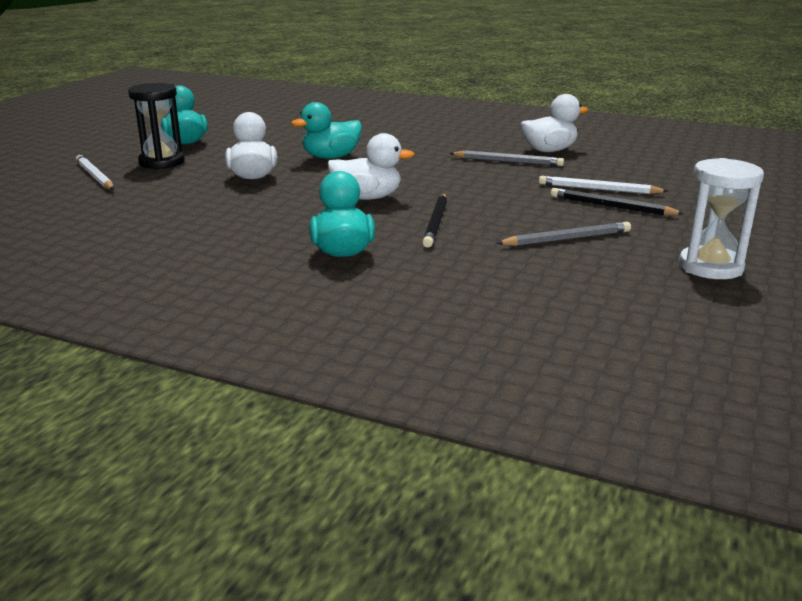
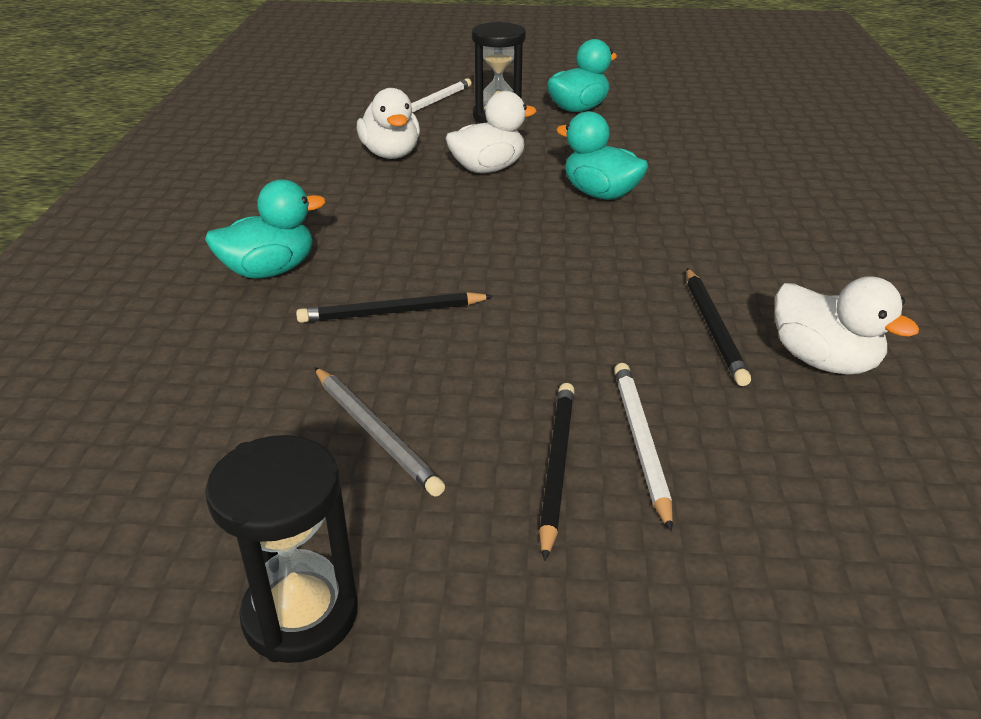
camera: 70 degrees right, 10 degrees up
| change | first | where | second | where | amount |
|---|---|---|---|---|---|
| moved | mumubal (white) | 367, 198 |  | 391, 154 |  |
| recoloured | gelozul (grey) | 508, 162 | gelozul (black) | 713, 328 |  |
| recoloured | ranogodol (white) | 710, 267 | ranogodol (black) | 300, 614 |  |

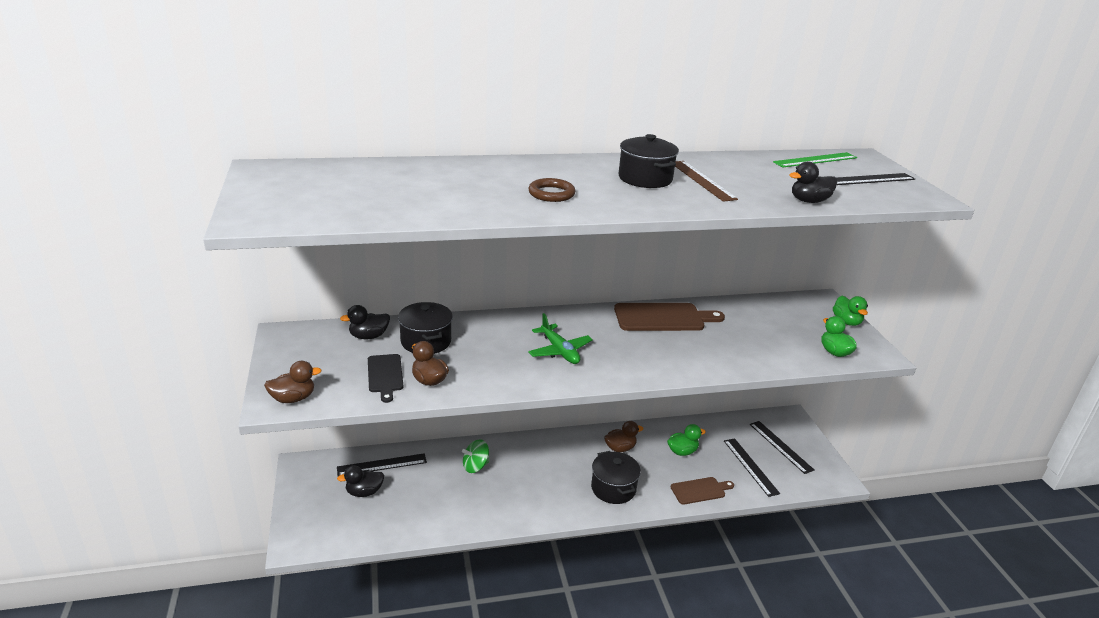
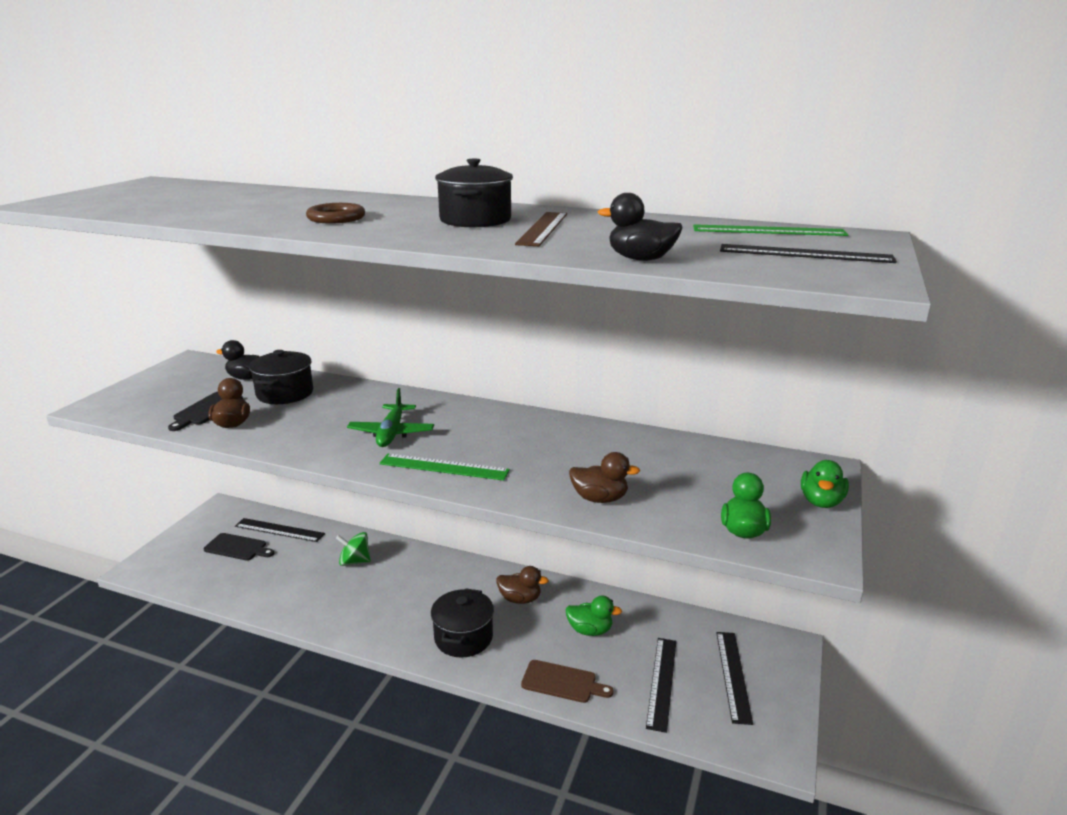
camera: 35 degrees right, 5 degrees down
| change | first | where | second | where | amount |
|---|---|---|---|---|---|
| moved | mumubal (brown) | 293, 398 |  | 599, 498 |  |
| replaced | mumubal (black) | 364, 492 | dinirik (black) | 238, 547 |  |
| removed | dinirik (brown) | 663, 317 |  |  |  |
| added |  |  | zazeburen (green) | 444, 467 |  |

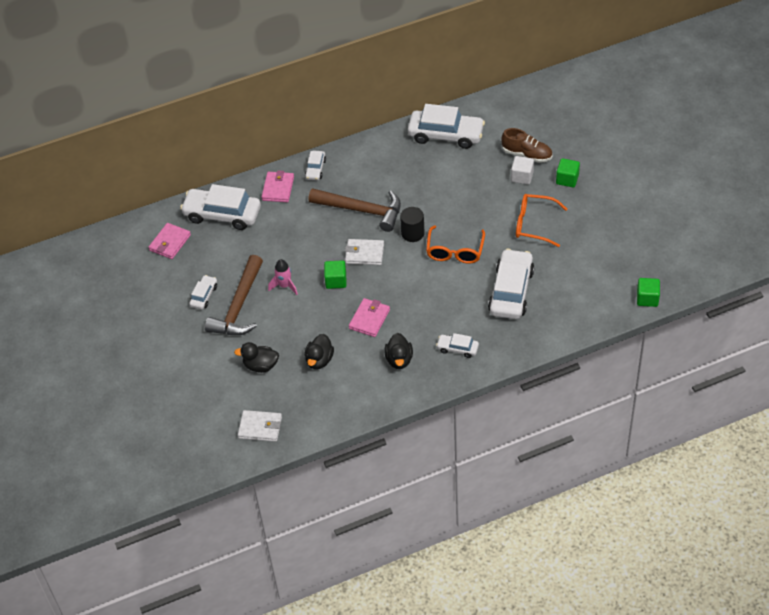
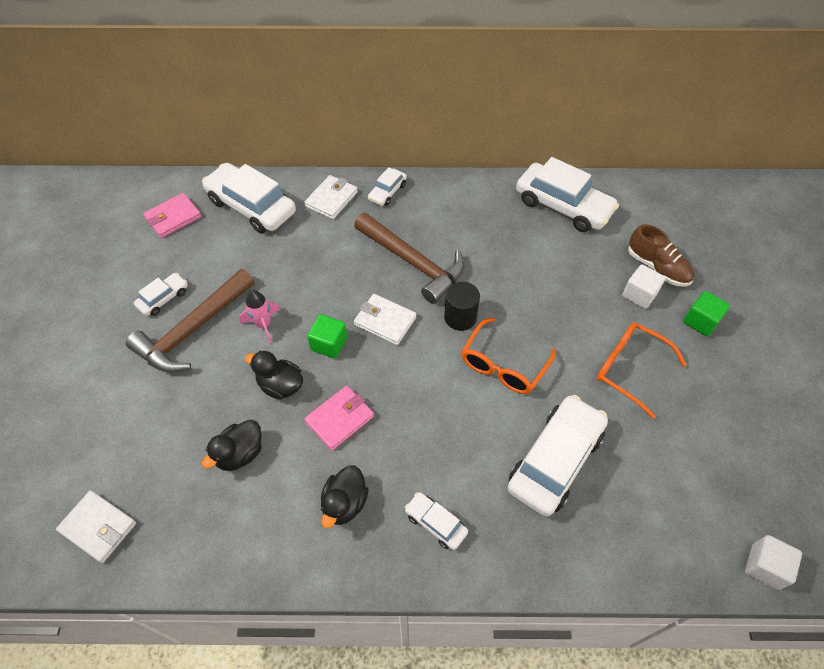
camera: 20 degrees right, 5 degrees up
| change | first | where | second | where | amount |
|---|---|---|---|---|---|
| moved | mumubal (black) | 261, 366 |  | 280, 385 |  |
| recoloured | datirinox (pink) | 278, 188 | datirinox (white) | 331, 199 |  |
| recoloured | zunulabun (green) | 647, 298 | zunulabun (white) | 764, 567 |  |

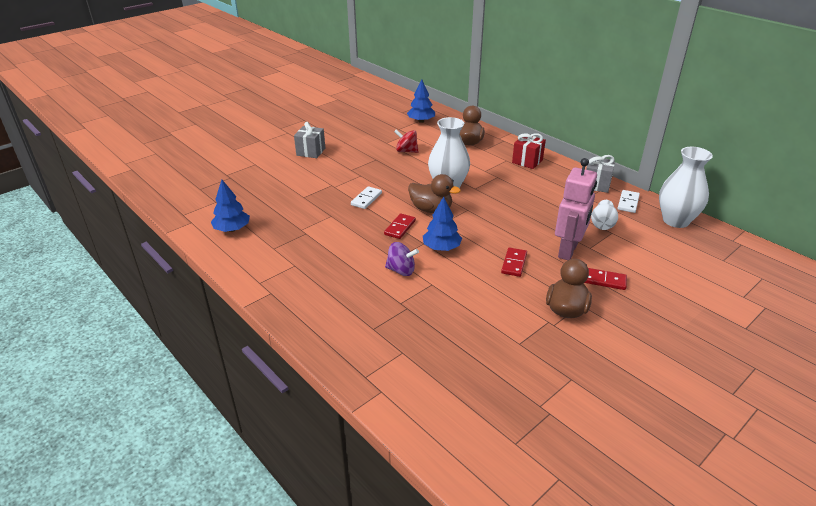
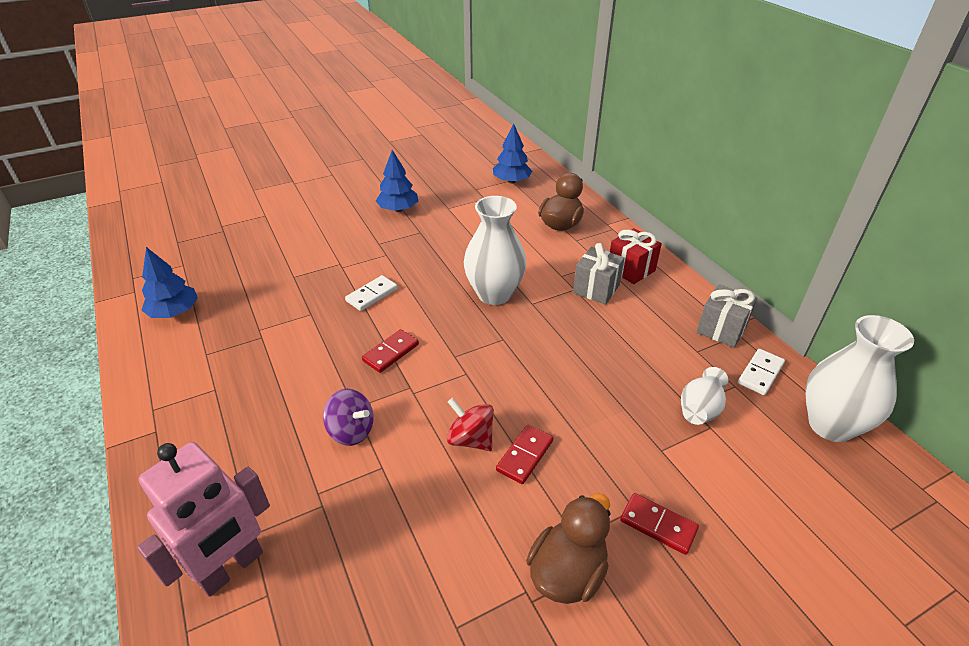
camera: 15 degrees right, 5 degrees up
| change | first | where | second | where | amount |
|---|---|---|---|---|---|
| moved | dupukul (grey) | 311, 152 |  | 596, 289 |  |
| moved | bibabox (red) | 406, 151 |  | 471, 439 |  |
| removed | mumubal (brown) | 431, 209 |  |  |  |
| moved | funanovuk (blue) | 441, 248 |  | 398, 209 |  |
| moved | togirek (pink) | 568, 251 |  | 231, 568 |  |

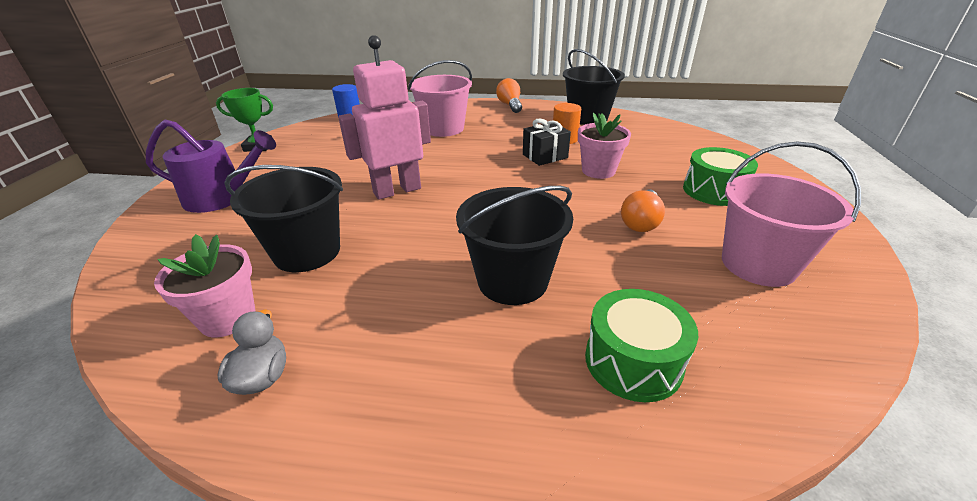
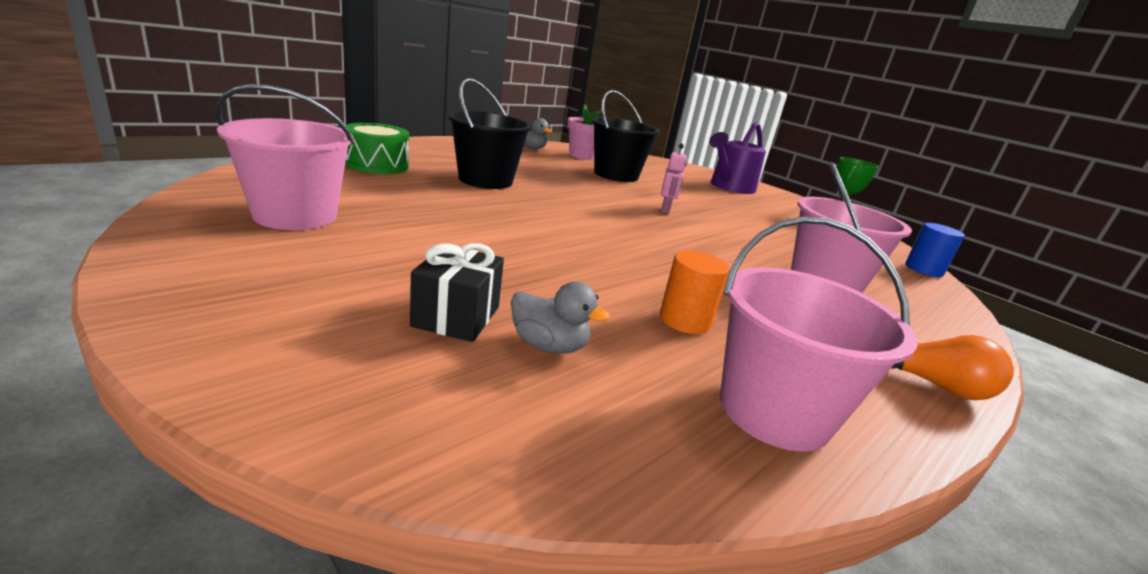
camera: 125 degrees right, 10 degrees down
| change | first | where | second | where | amount |
|---|---|---|---|---|---|
| resized | togirek (pink) | 397, 190 |  | 665, 210 | x0.46 |
| moved | dupukul (black) | 545, 156 |  | 456, 316 |  |
| recoloured | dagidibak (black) | 588, 118 | dagidibak (pink) | 774, 411 |  |
| removed | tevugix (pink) | 598, 171 |  |  |  |
| removed | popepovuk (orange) | 641, 222 |  |  |  |
| removed | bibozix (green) | 714, 191 |  |  |  |
| added |  |  | mumubal (grey) | 549, 346 |  |

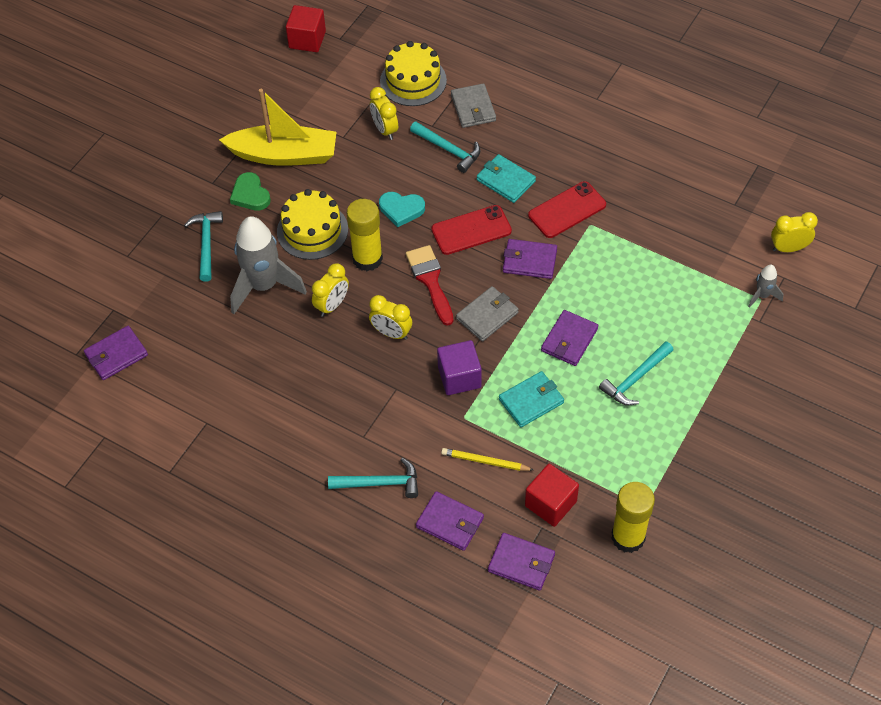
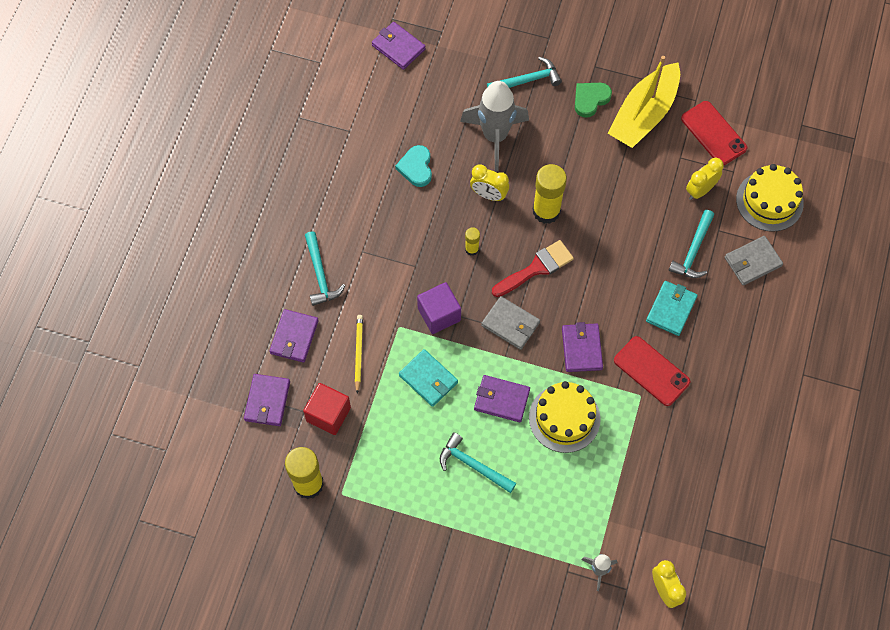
camera: 75 degrees right, 10 degrees up
| change | first | where | second | where | amount |
|---|---|---|---|---|---|
| turned | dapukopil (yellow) | 284, 155 |  | 644, 114 | 45 degrees clockwise |
| moved | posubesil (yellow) | 312, 230 |  | 564, 418 |  |
| removed | zunulabun (red) | 307, 40 |  |  |  |
| replaced | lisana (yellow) | 391, 333 | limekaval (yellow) | 472, 249 |  |
| moved | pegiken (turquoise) | 401, 209 |  | 416, 167 |  |
| moved | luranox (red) | 471, 230 |  | 713, 133 |  |

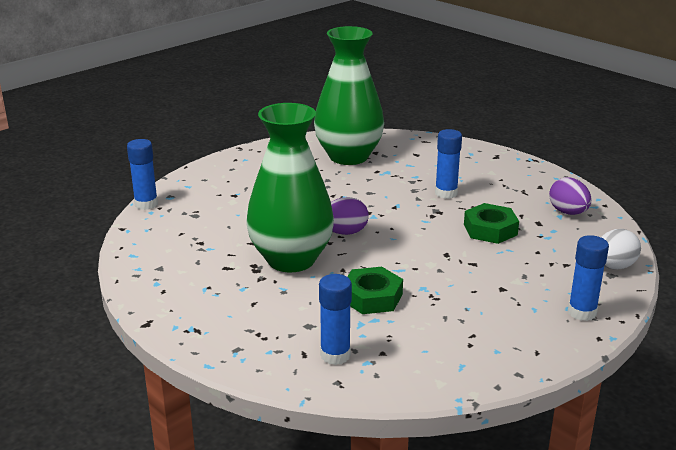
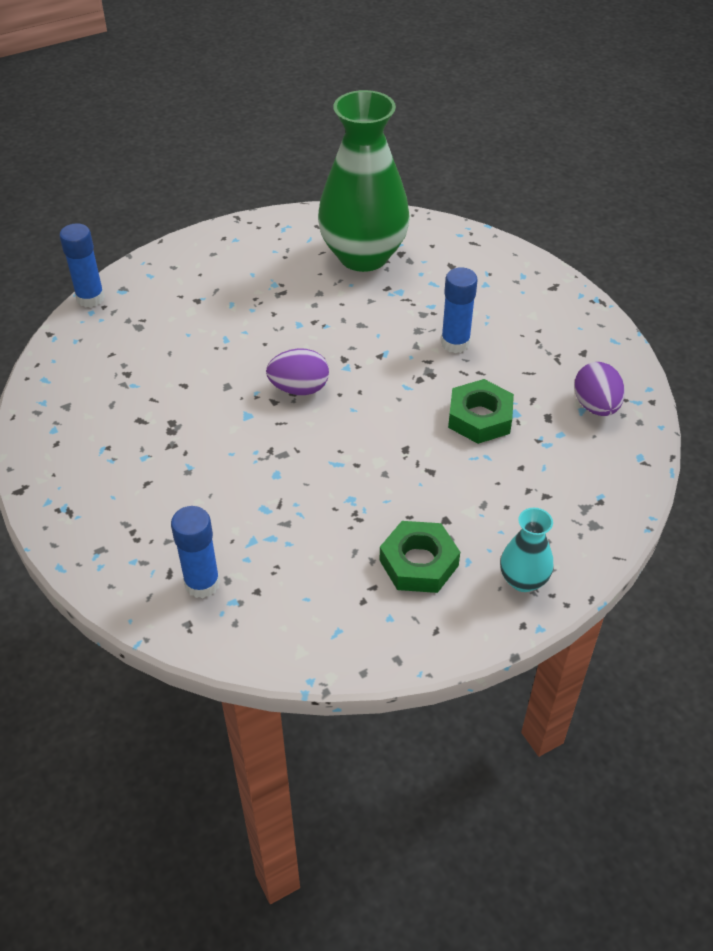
camera: 15 degrees right, 20 degrees up
| change | first | where | second | where | amount |
|---|---|---|---|---|---|
| removed | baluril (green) | 291, 259 |  |  |  |
| moved | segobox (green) | 372, 297 |  | 419, 563 |  |
| replaced | limekaval (blue) | 582, 312 | baluril (turquoise) | 523, 580 |  |
| removed | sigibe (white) | 614, 266 |  |  |  |

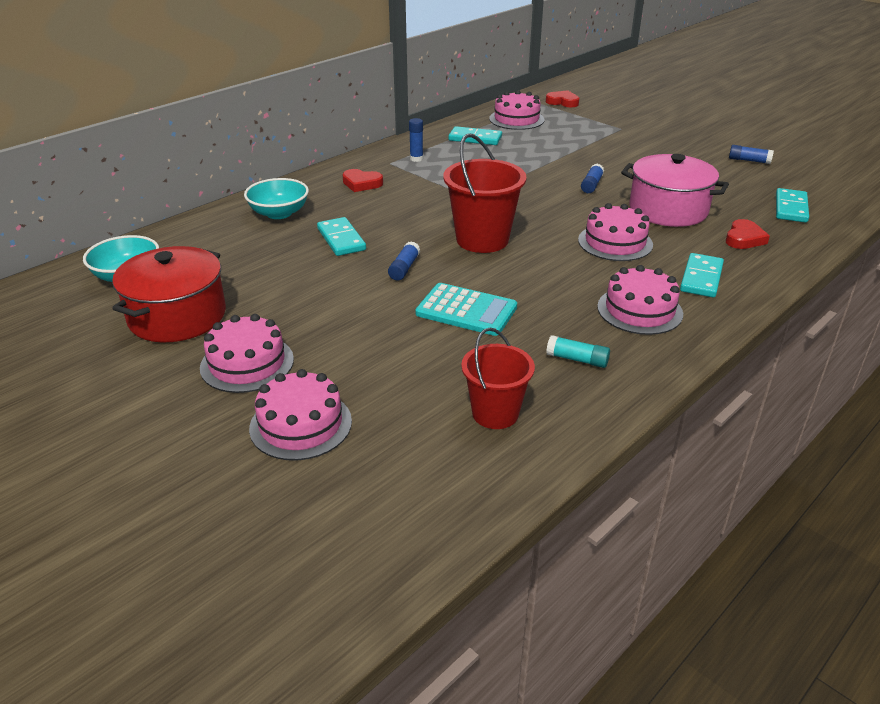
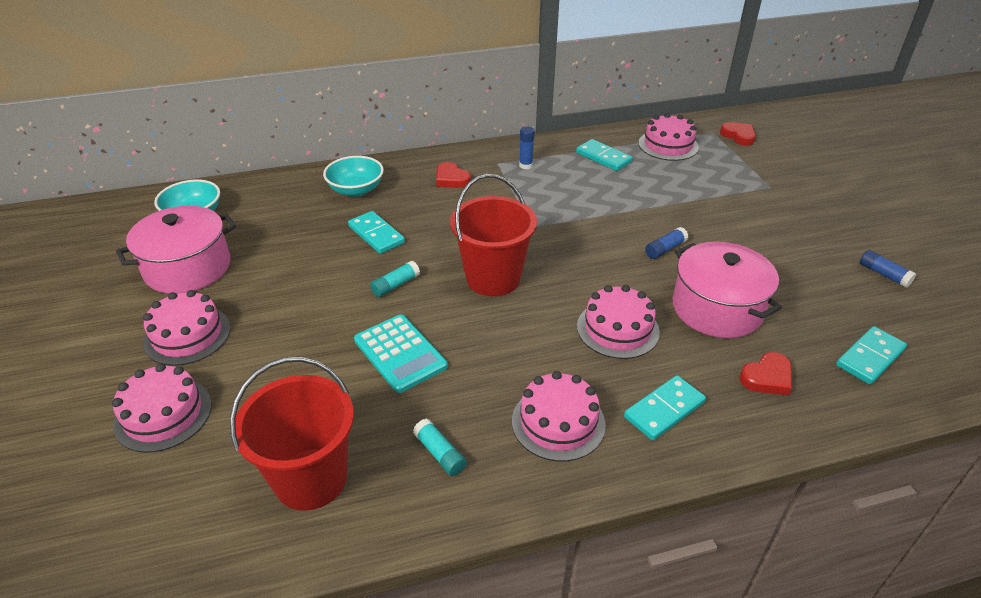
camera: 30 degrees right, 5 degrees up
| change | first | where | second | where | amount |
|---|---|---|---|---|---|
| recoloured | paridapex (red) | 177, 316 | paridapex (pink) | 188, 268 |  |
| turned | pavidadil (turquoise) | 341, 239 |  | 376, 235 | 45 degrees counterclockwise |
| recoloured | limekaval (blue) | 404, 268 | limekaval (turquoise) | 395, 285 |  |
| resized | dagidibak (red) | 495, 413 |  | 311, 479 | x1.53 |

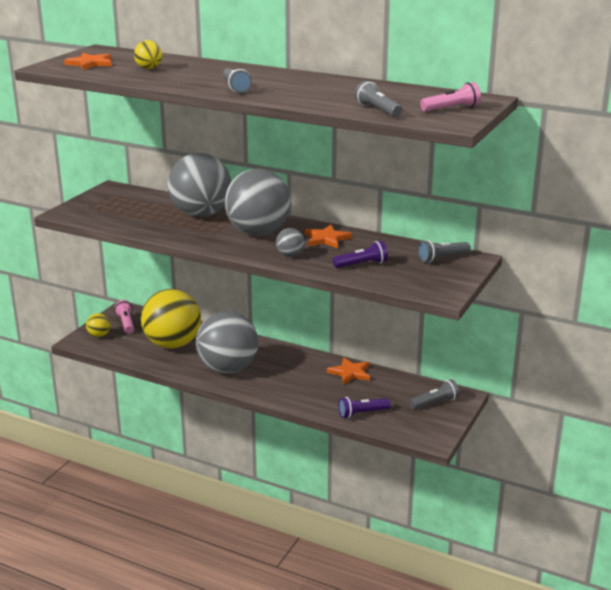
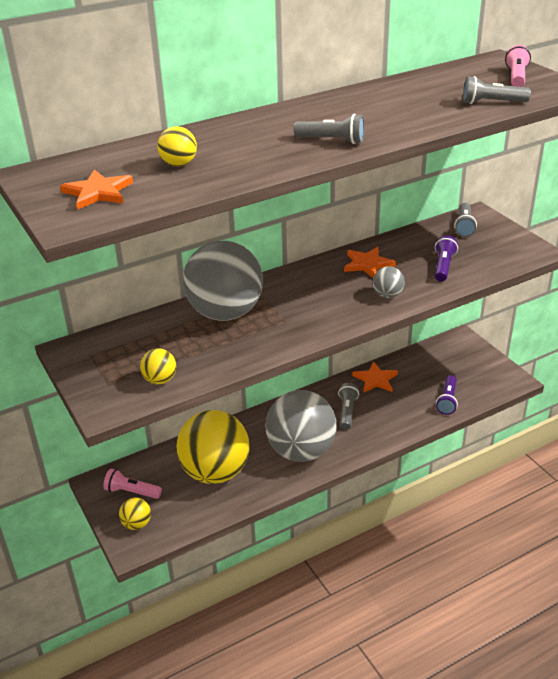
camera: 55 degrees left, 10 degrees up
| change | first | where | second | where | amount |
|---|---|---|---|---|---|
| removed | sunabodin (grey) | 258, 232 |  |  |  |
| moved | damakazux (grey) | 435, 402 |  | 347, 412 |  |
| added |  |  | sunabodin (yellow) | 160, 380 |  |

